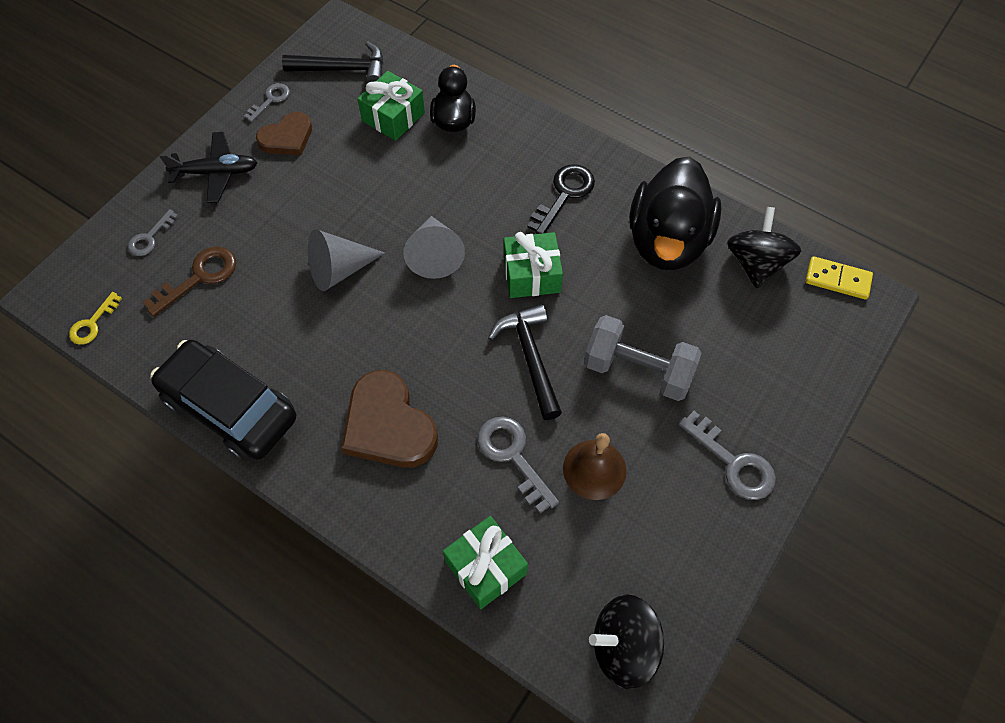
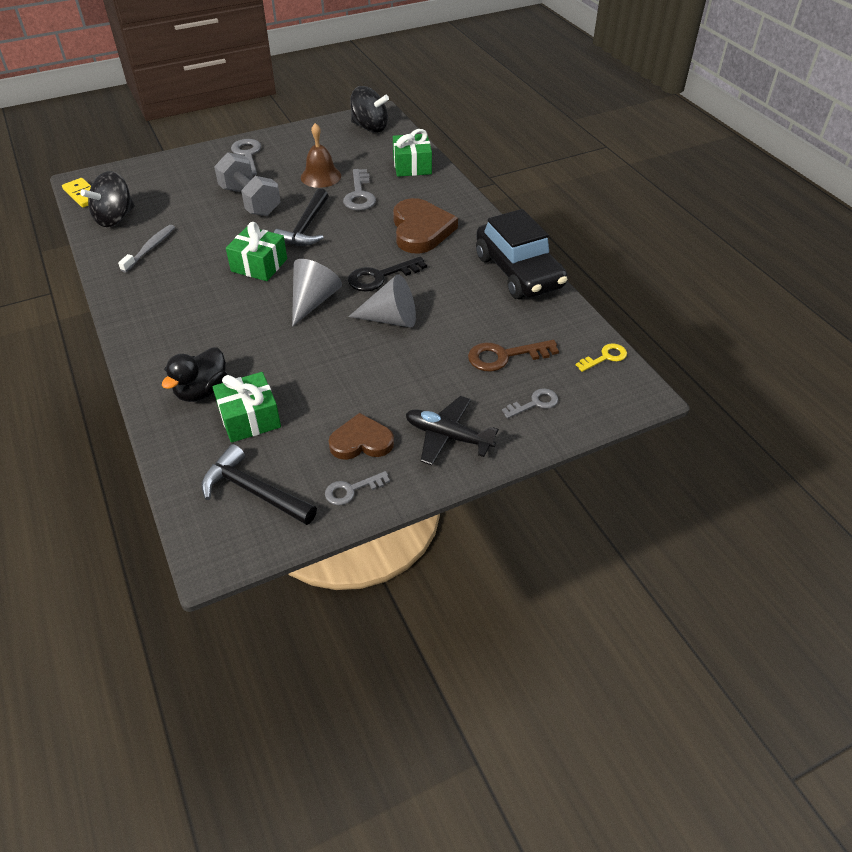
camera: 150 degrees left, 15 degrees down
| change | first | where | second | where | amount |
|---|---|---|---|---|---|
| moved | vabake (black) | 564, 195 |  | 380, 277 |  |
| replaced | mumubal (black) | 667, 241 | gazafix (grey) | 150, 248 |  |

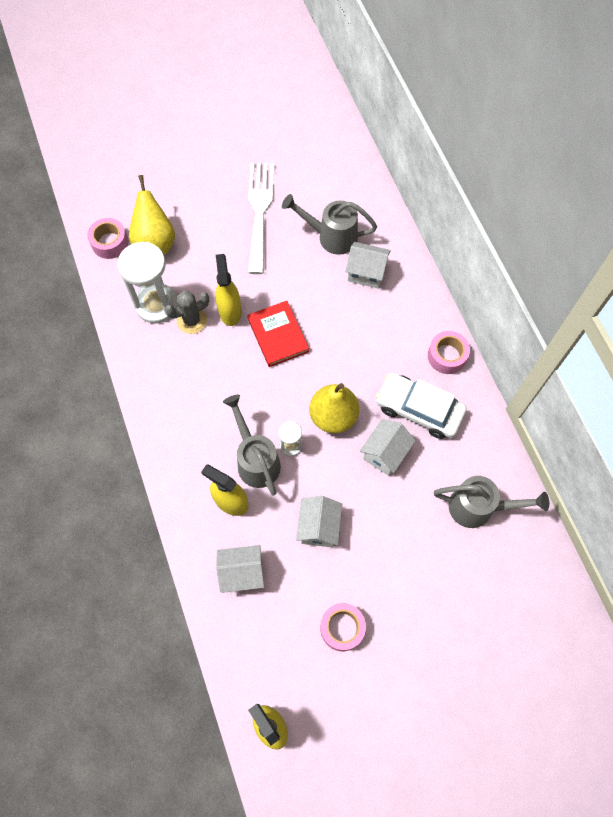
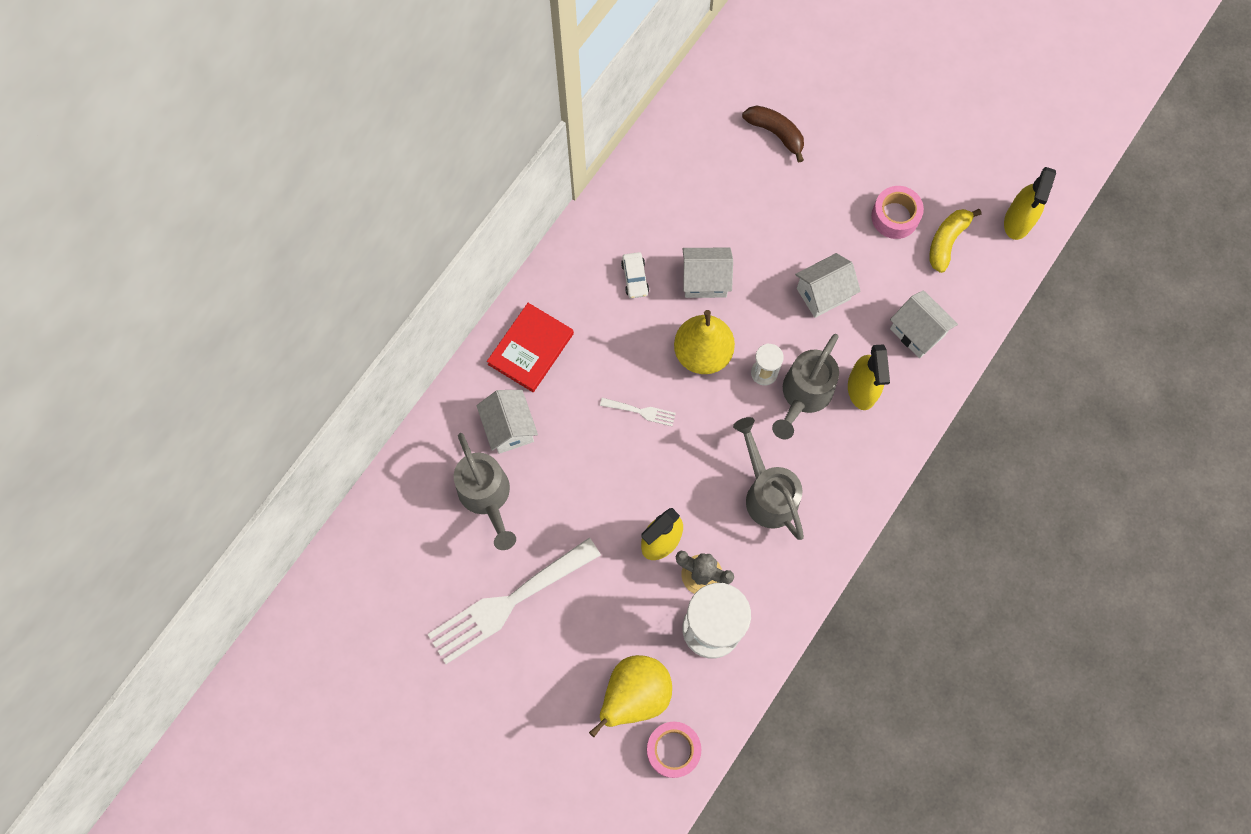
camera: 125 degrees left, 5 degrees up
| change | first | where | second | where | amount |
|---|---|---|---|---|---|
| moved | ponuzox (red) | 278, 335 |  | 530, 349 |  |
| resized | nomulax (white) | 419, 409 |  | 635, 278 | x0.45 |
| removed | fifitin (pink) | 447, 356 |  |  |  |
| moved | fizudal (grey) | 478, 507 |  | 767, 494 |  |
| added |  |  | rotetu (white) | 641, 411 |  |
| added |  |  | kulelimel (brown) | 775, 133 |  |
| added |  |  | kulelimel (yellow) | 947, 241 |  |

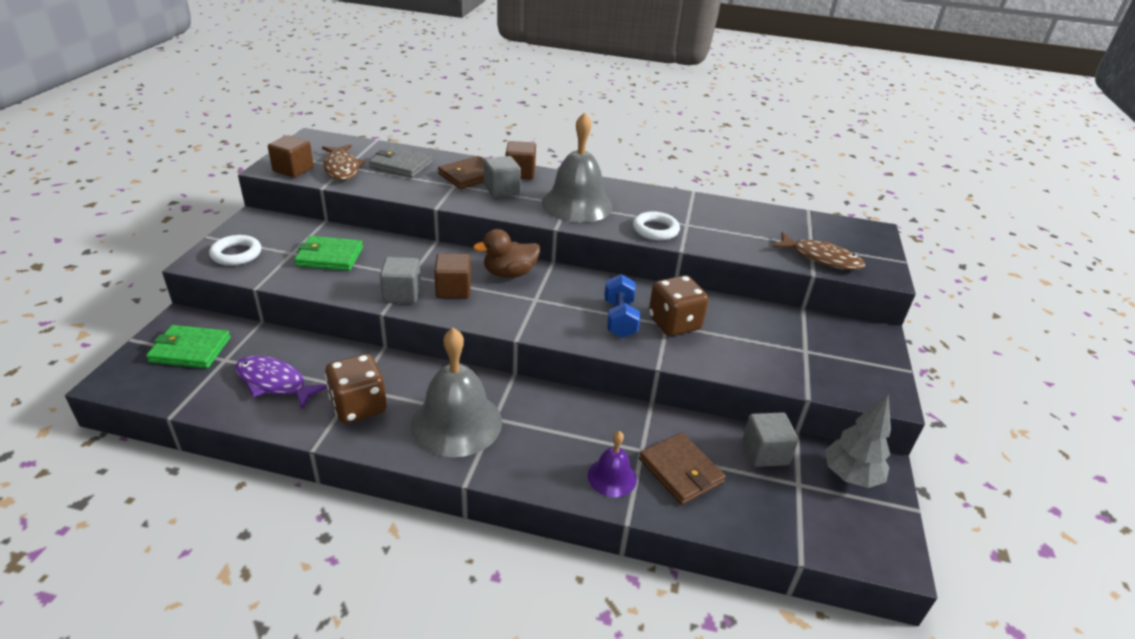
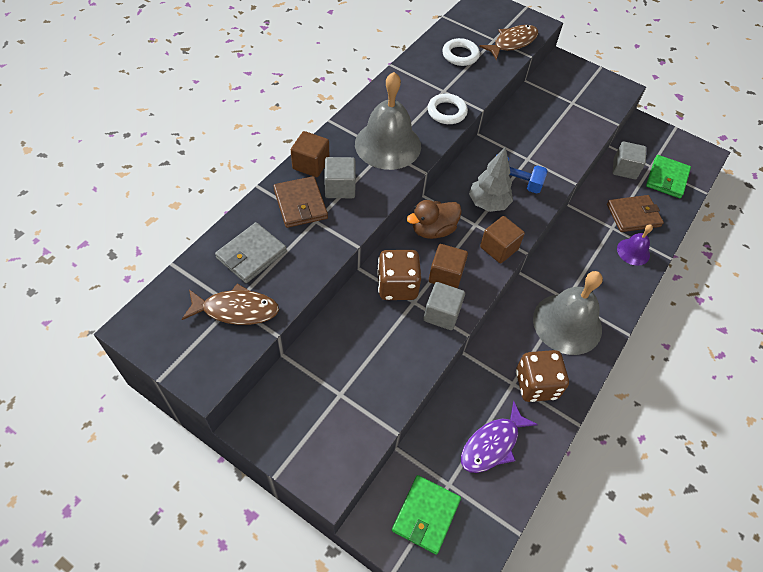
camera: 70 degrees left, 20 degrees up
| change | first | where | second | where | amount |
|---|---|---|---|---|---|
| moved | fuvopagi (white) | 236, 254 |  | 460, 55 |  |
| moved | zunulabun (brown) | 293, 170 |  | 499, 248 |  |
| moved | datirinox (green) | 330, 256 |  | 667, 178 |  |
| turned | mumubal (brown) | 509, 273 |  | 433, 230 | 60 degrees clockwise |
| moved | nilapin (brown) | 674, 323 |  | 397, 286 |  |
| moved | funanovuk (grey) | 850, 476 |  | 488, 204 |  |

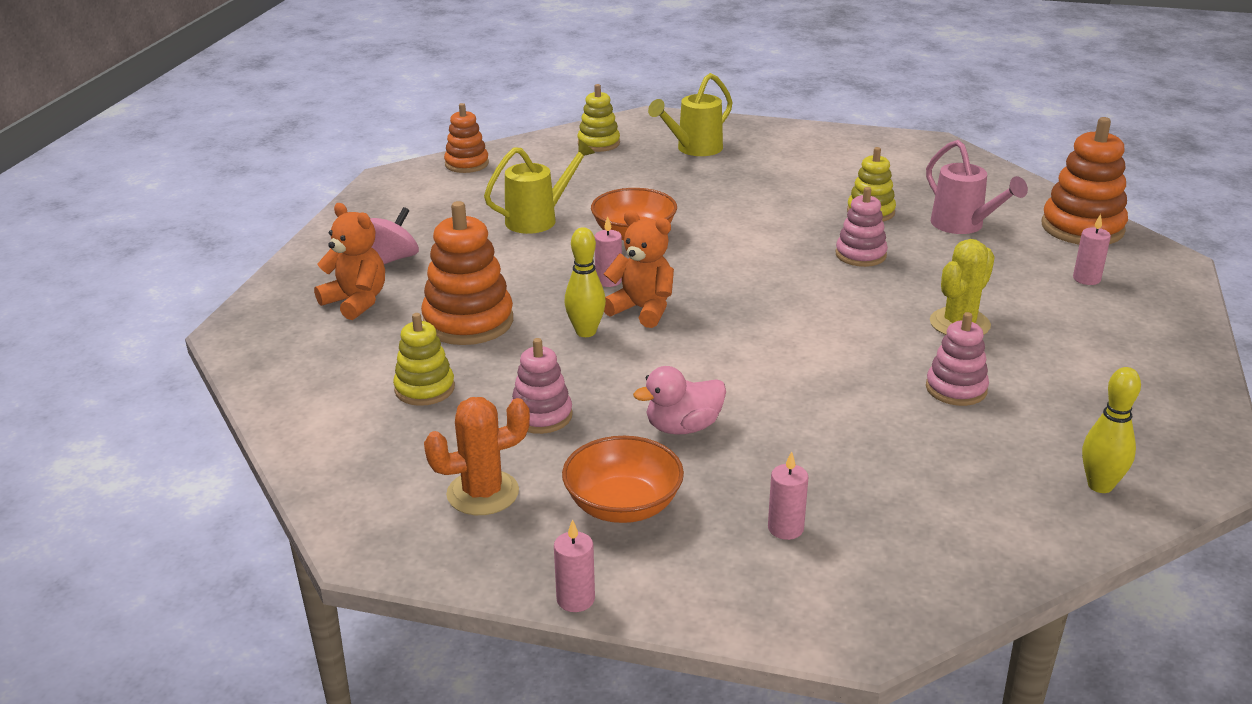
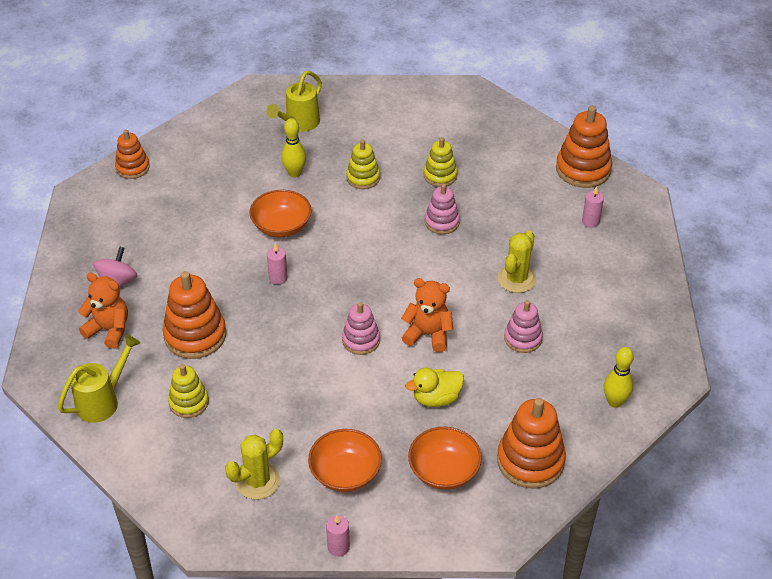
camera: 15 degrees left, 15 degrees up
| change | first | where | second | where | amount |
|---|---|---|---|---|---|
| recoloured | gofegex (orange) | 483, 493 | gofegex (yellow) | 258, 481 |  |
| moved | fizudal (yellow) | 538, 219 |  | 102, 401 |  |
| moved | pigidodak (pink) | 541, 416 |  | 361, 340 |  |
| moved | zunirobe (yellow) | 586, 332 |  | 294, 173 |  |
| moved | pigidodak (yellow) | 598, 143 |  | 363, 178 |  |
| moved | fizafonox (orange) | 642, 310 |  | 428, 334 |  |
| removed | mumubal (pink) | 683, 427 |  |  |  |
| replaced | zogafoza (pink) | 785, 528 | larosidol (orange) | 444, 471 |  |
| removed | fizudal (pink) | 963, 226 |  |  |  |
| added |  |  | mumubal (yellow) | 436, 398 |  |
| added |  |  | pigidodak (orange) | 530, 461 |  |

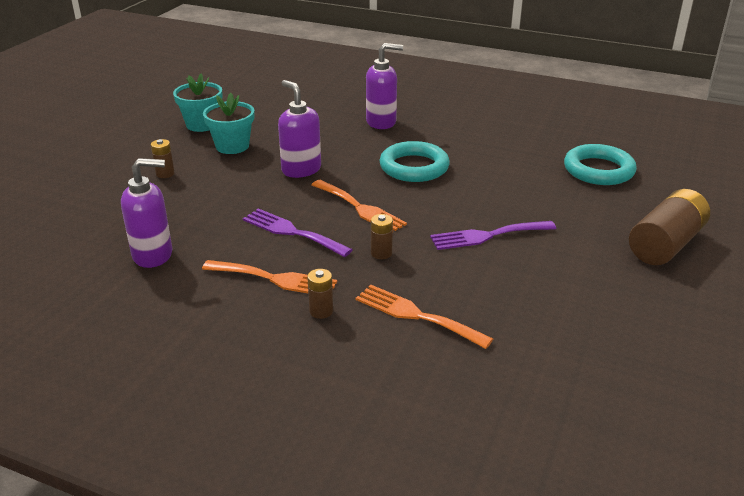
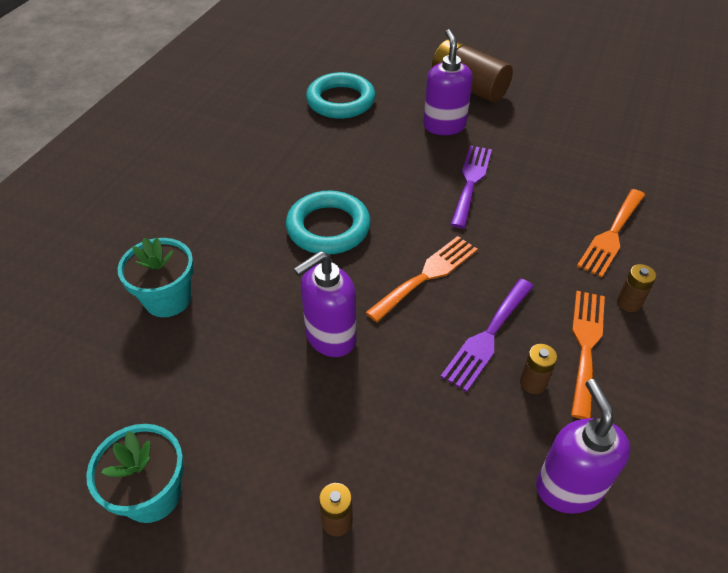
camera: 90 degrees left, 15 degrees up
| change | first | where | second | where | amount |
|---|---|---|---|---|---|
| moved | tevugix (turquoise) | 232, 146 |  | 167, 299 |  |
| moved | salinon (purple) | 381, 122 |  | 444, 126 |  |
| moved | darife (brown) | 381, 253 |  | 533, 383 |  |
| turned | rotetu (purple) | 487, 236 |  | 471, 182 | 150 degrees counterclockwise |

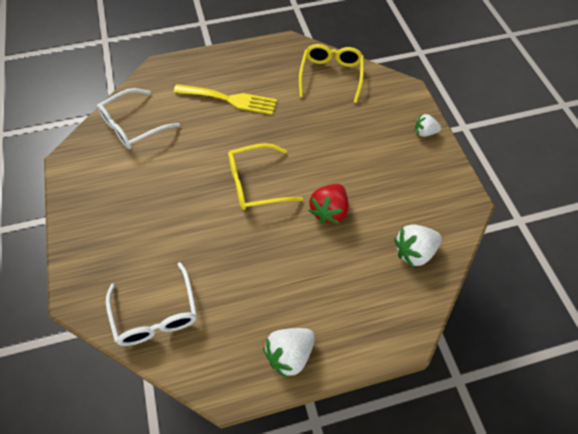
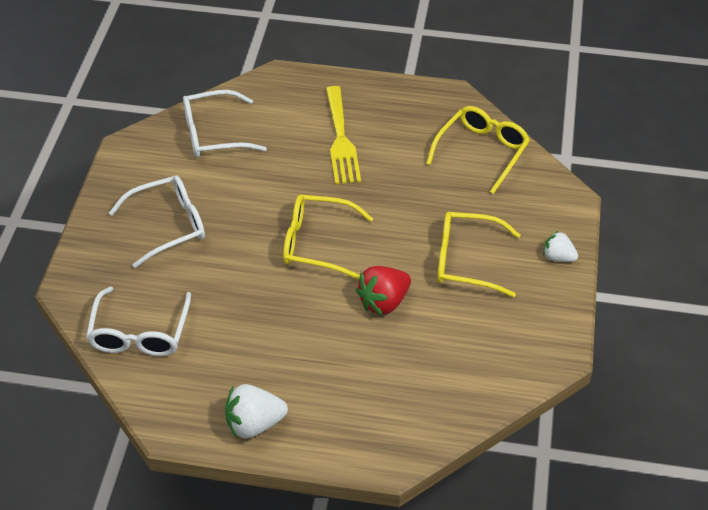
camera: 25 degrees right, 10 degrees down
| change | first | where | second | where | amount |
|---|---|---|---|---|---|
| turned | rotetu (yellow) | 230, 99 |  | 341, 140 | 45 degrees clockwise |
| removed | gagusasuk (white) | 414, 252 |  |  |  |
| added |  |  | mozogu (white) | 169, 225 |  |
| added |  |  | mozogu (yellow) | 466, 261 |  |

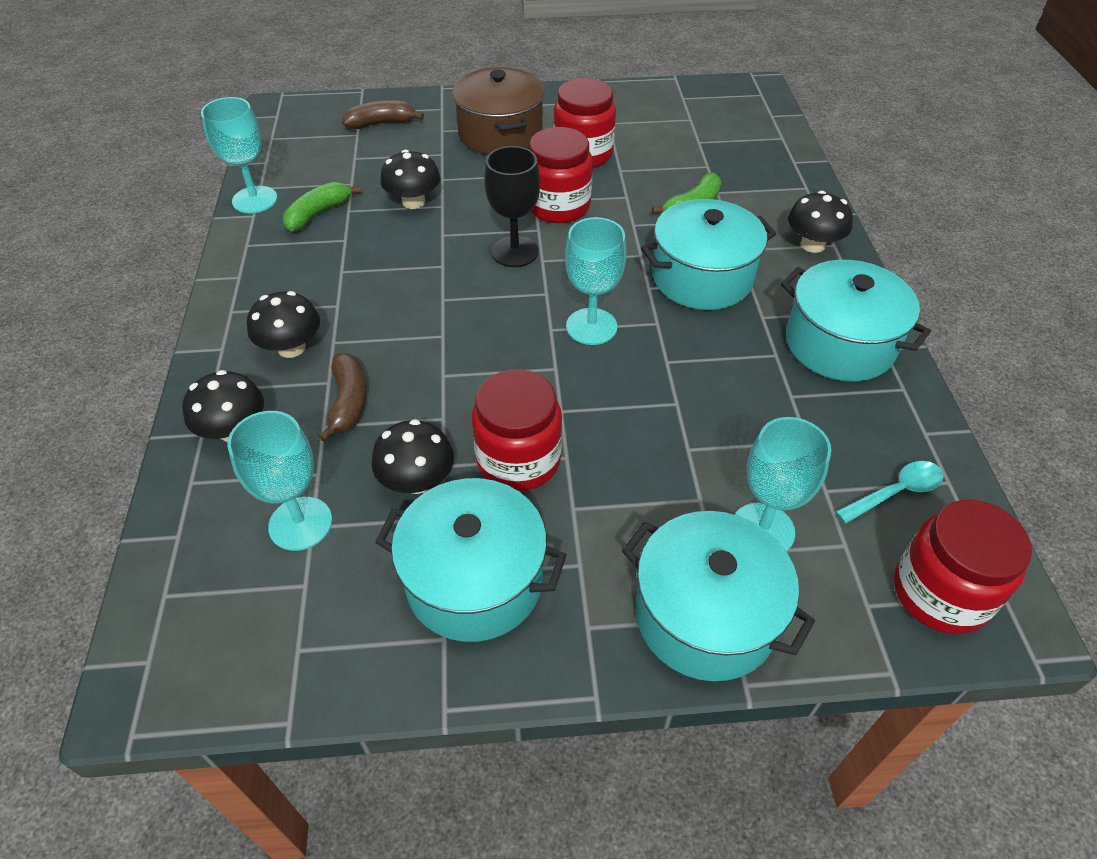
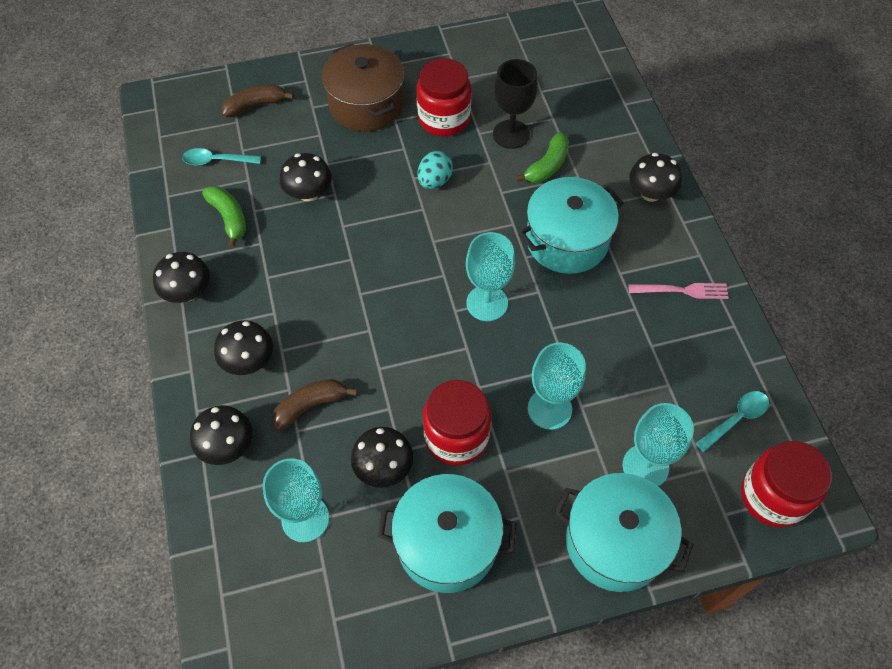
camera: 10 degrees left, 10 degrees up
| change | first | where | second | where | amount |
|---|---|---|---|---|---|
| moved | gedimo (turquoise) | 255, 200 |  | 549, 409 |  |
| turned | kulelimel (green) | 318, 214 |  | 229, 218 | 120 degrees clockwise |
| turned | kulelimel (brown) | 348, 402 |  | 311, 406 | 105 degrees counterclockwise |
| moved | gedimo (black) | 515, 252 |  | 511, 134 |  |
| replaced | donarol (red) | 558, 206 | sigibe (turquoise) | 434, 181 |  |
| replaced | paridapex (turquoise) | 839, 344 | rotetu (pink) | 682, 290 |  |
| added |  |  | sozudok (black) | 188, 292 |  |
| added |  |  | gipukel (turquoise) | 217, 161 |  |

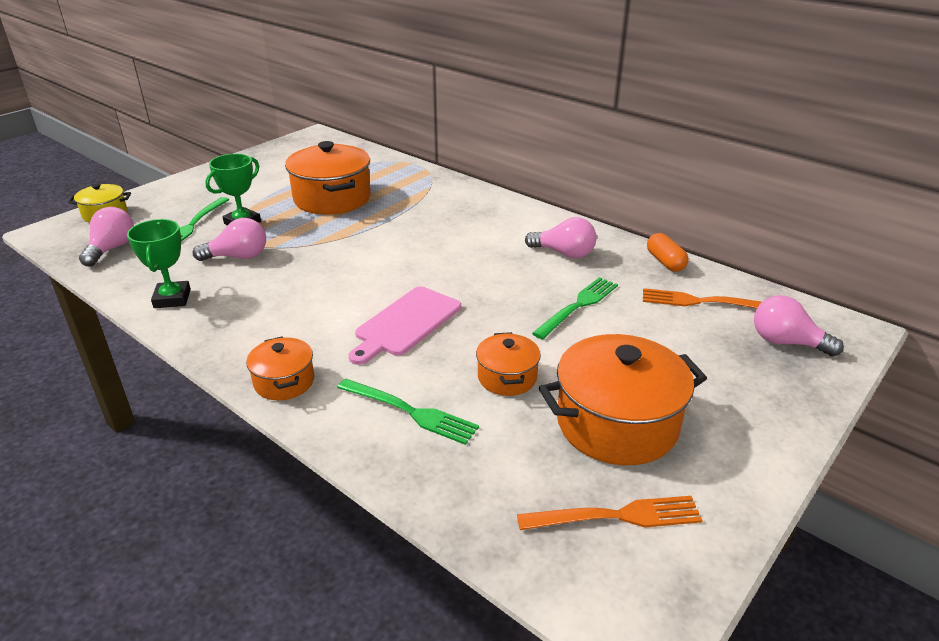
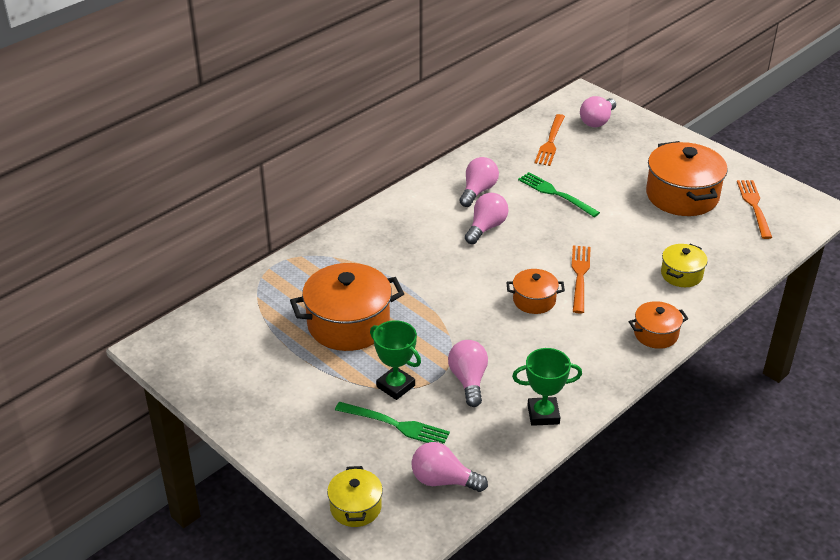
camera: 85 degrees left, 5 degrees up
| change | first | where | second | where | amount |
|---|---|---|---|---|---|
| replaced | rotetu (green) | 411, 412 | paridapex (yellow) | 681, 274 |  |
| replaced | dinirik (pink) | 406, 323 | rotetu (orange) | 580, 276 |  |
| moved | paridapex (orange) | 507, 377 |  | 534, 300 |  |
| removed | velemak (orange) | 665, 262 |  |  |  |
| added |  |  | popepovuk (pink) | 486, 228 |  |

